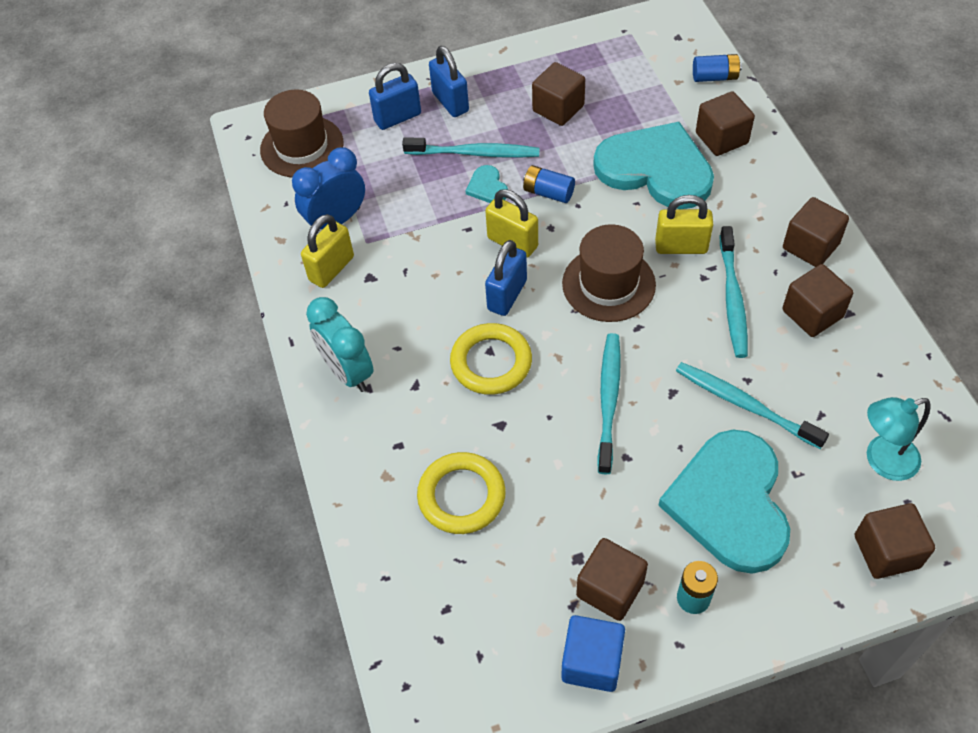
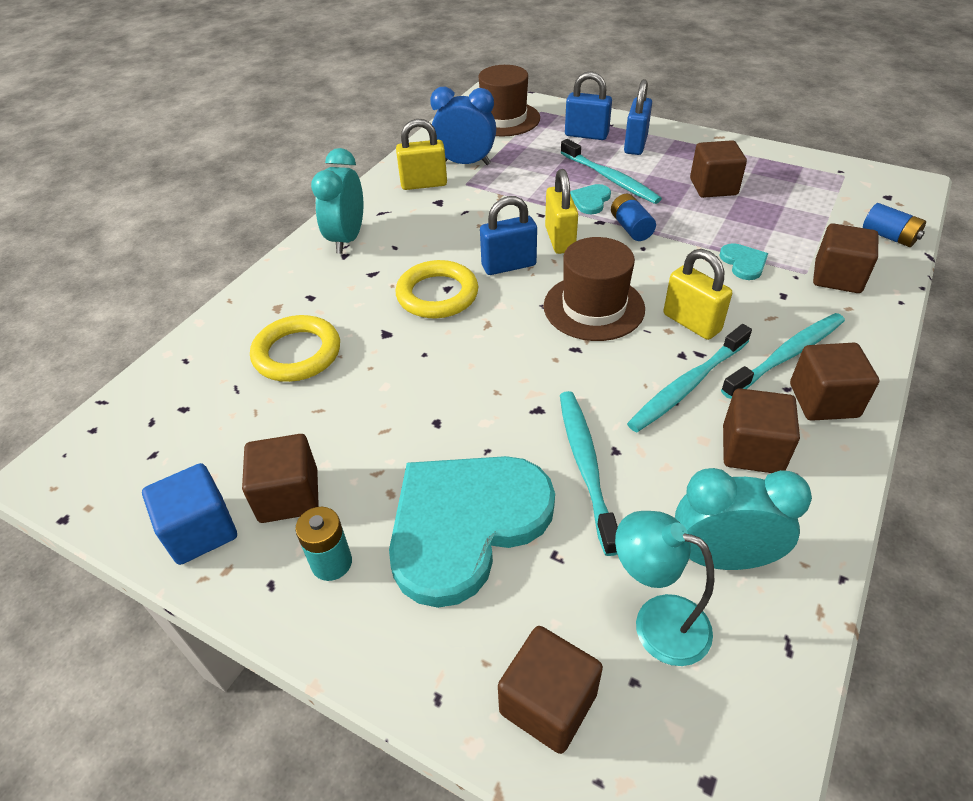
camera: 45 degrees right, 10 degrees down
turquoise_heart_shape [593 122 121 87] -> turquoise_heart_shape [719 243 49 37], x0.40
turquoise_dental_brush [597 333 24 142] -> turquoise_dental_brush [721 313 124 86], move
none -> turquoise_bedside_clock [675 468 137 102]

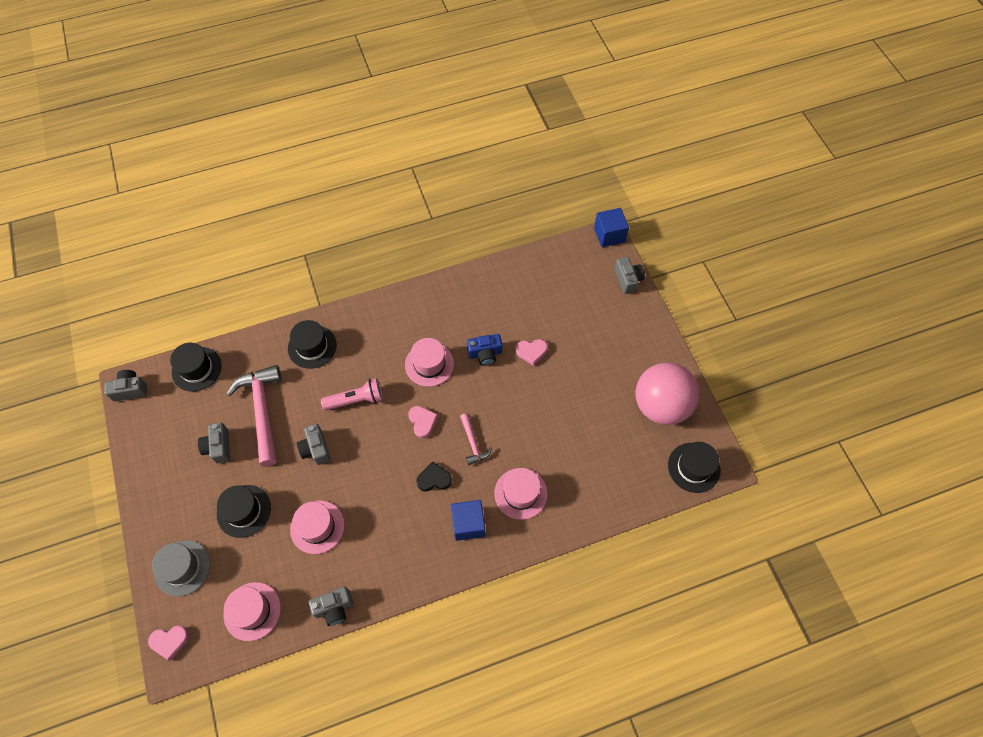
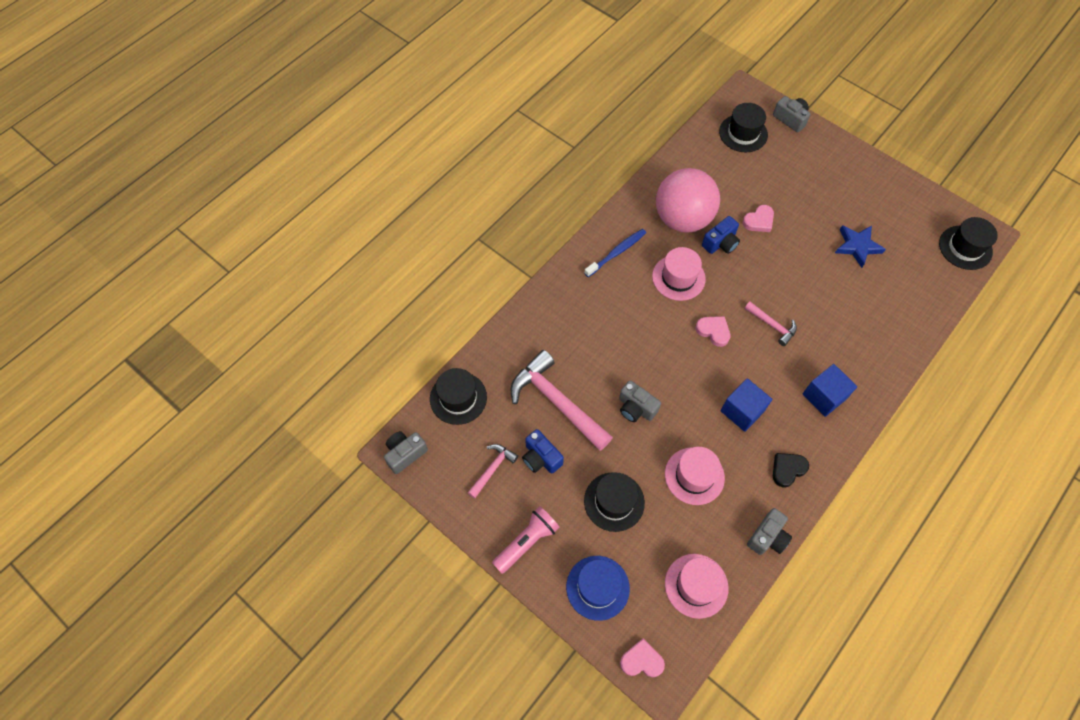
camera: 30 degrees left, 0 degrees up
cobalt_block [594 208 35 39] -> cobalt_block [720 378 52 54], move
black_hat [288 320 49 49] -> black_hat [719 103 49 49], move
rosy_play_ball [635 363 64 62] -> rosy_play_ball [656 168 64 65], move
rosy_torch [321 378 62 32] -> rosy_torch [492 506 68 68], move
ash-grey_compact_camera [198 422 32 41] -> cobalt_compact_camera [522 429 42 45]
black_heart_shape [416 461 36 31] -> black_heart_shape [773 453 36 34], move
rosy_hat [494 468 54 52] -> none
ash-grey_hat [152 540 58 56] -> cobalt_hat [566 556 64 65]
rosy_heart_shape [148 626 42 35] -> rosy_heart_shape [620 639 45 38], 135 degrees counterclockwise
none -> cobalt_star_shape [835 225 51 43]
none -> cobalt_dental_brush [584 229 62 48]
none -> rosy_hammer [467 444 51 54]

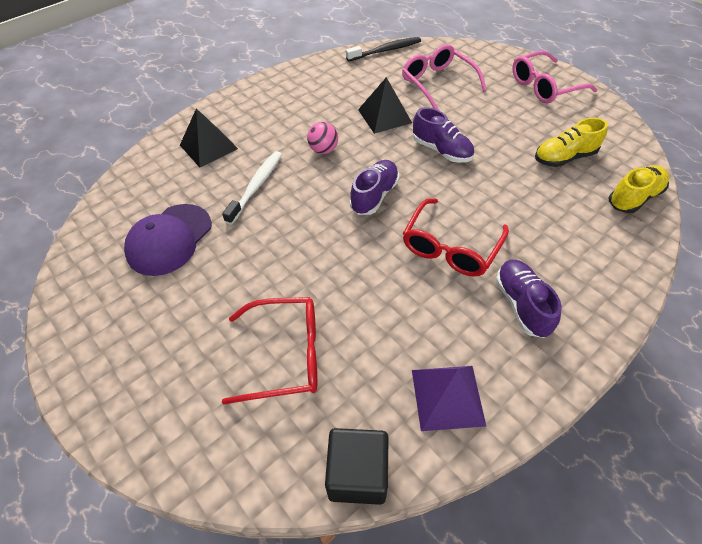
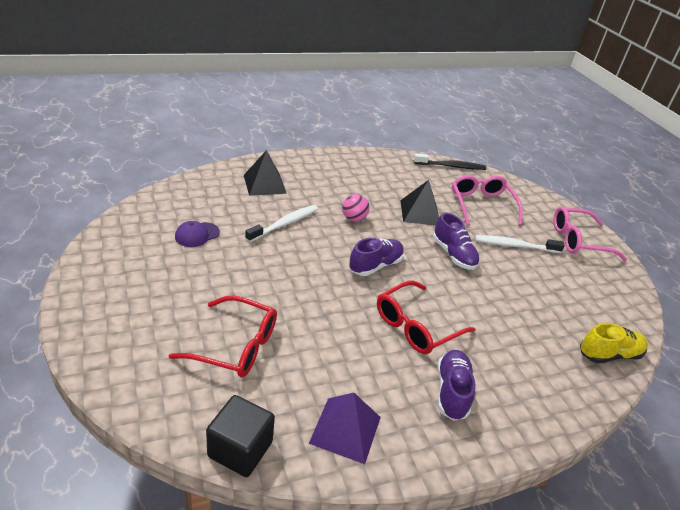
camera: 15 degrees right, 15 degrees down
yellow_lace-up_shoe [535 118 73 49] -> none
royal_purple_baseball_cap [124 204 88 72] -> royal_purple_baseball_cap [175 221 45 26], x0.57
none -> white_dental_brush [475 235 90 18]

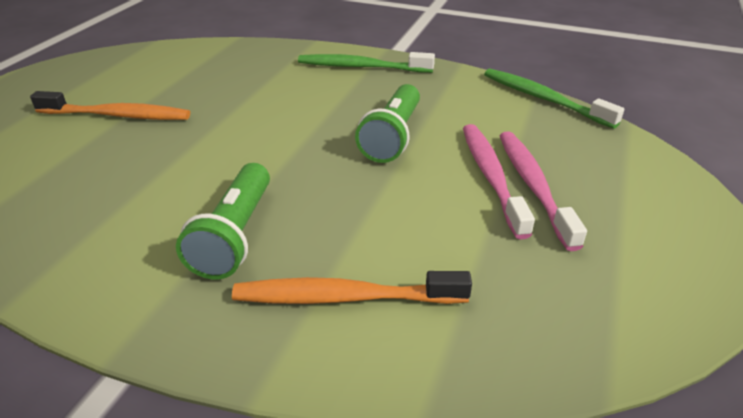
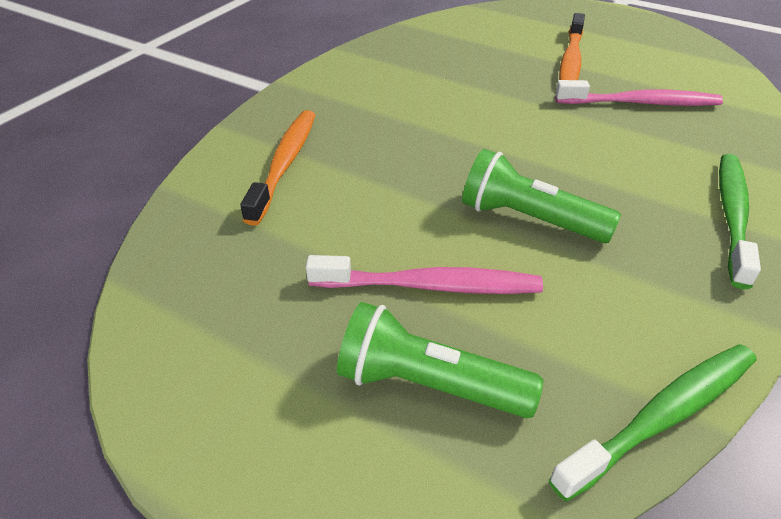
camera: 100 degrees right, 5 degrees up
rosy_dental_brush [500 132 87 119] -> rosy_dental_brush [555 80 168 26], move
green_torch [176 163 94 116] -> green_torch [337 302 206 116], move

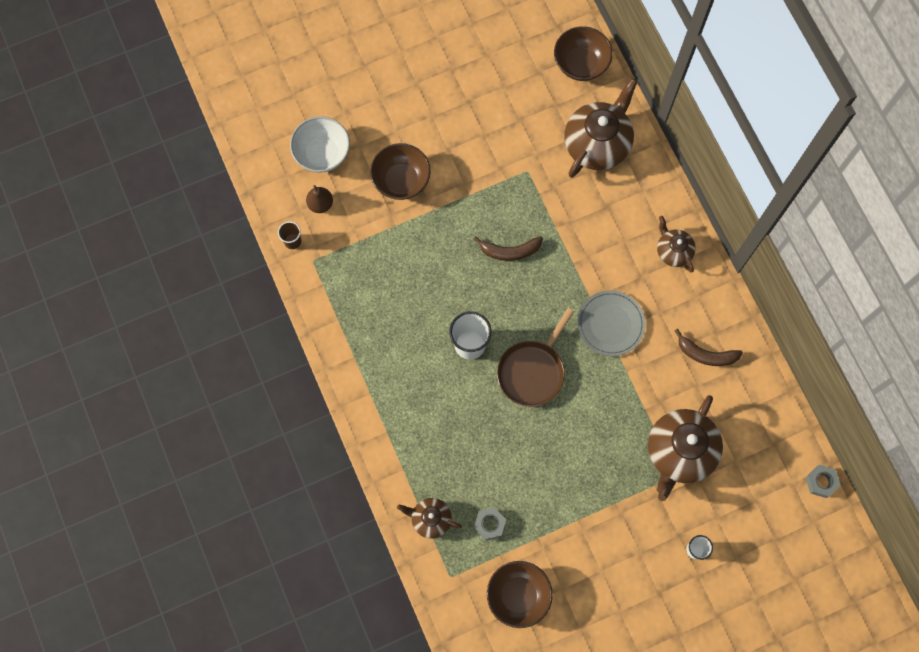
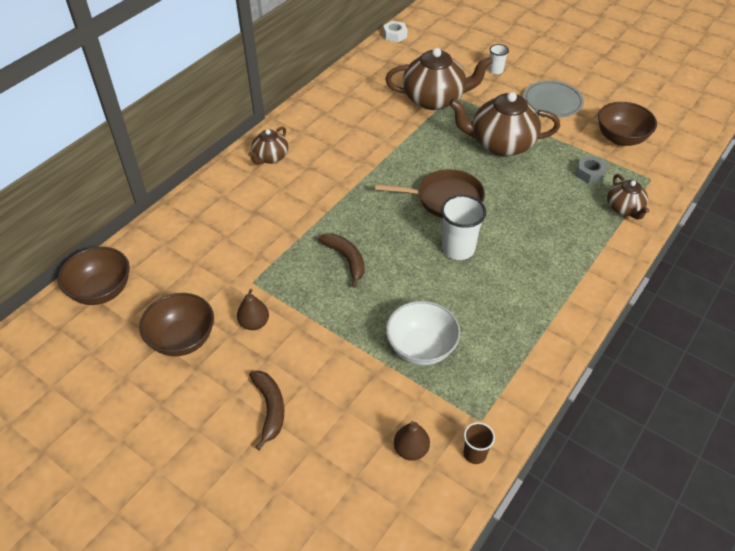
camera: 120 degrees left, 25 degrees down
dark_brown_tea_pot [564 78 74 100] -> dark_brown_tea_pot [449 92 111 64], move
white_deep_dish [290 116 60 57] -> white_deep_dish [386 301 75 64], move
dark_brown_deep_dish [370 143 61 57] -> dark_brown_deep_dish [139 293 75 63], move
ash-grey_plate [577 290 68 66] -> ash-grey_plate [523 80 61 37], move
dark_brown_toy_banana [674 329 69 37] -> dark_brown_toy_banana [249 371 35 79], move
ash-grey_nut [805 465 36 33] -> white_nut [383 21 24 21]
none -> dark_brown_toy_pear [237 289 32 41]

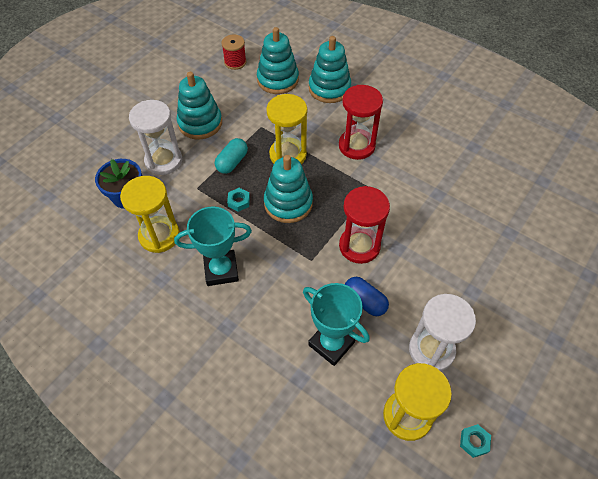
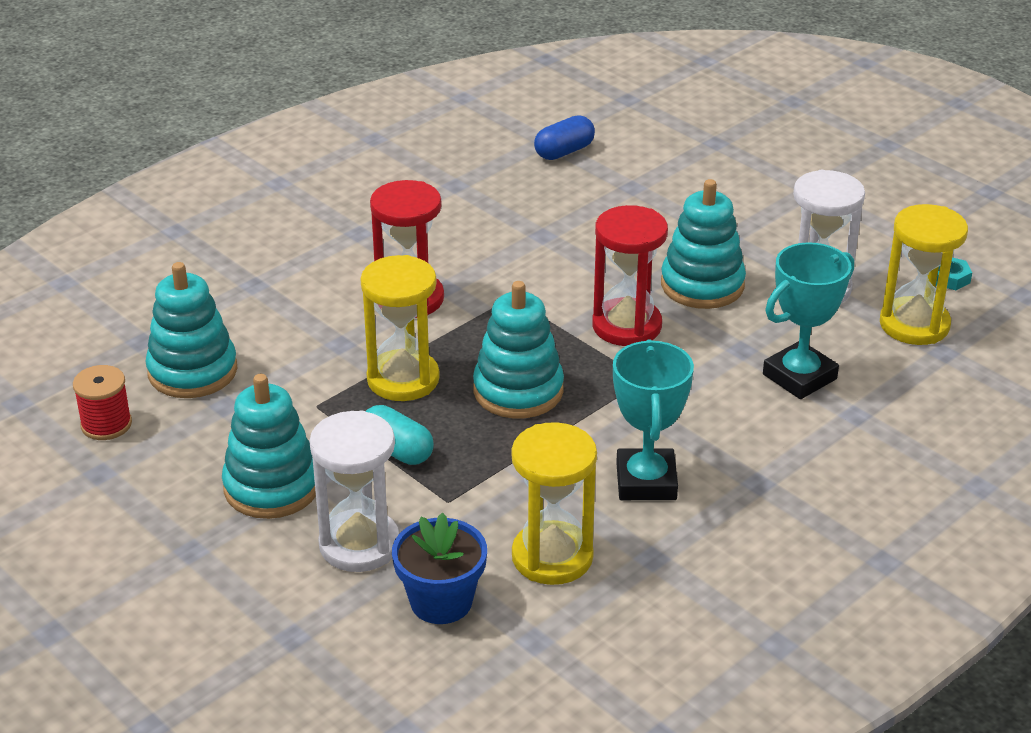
camera: 80 degrees left, 20 degrees down
turquoise_stacking_toy [309 36 42 67] -> turquoise_stacking_toy [661 179 85 130], move
turquoise_nut [227 188 23 24] -> none
cobalt_pill [345 277 44 39] -> cobalt_pill [534 115 61 45], move

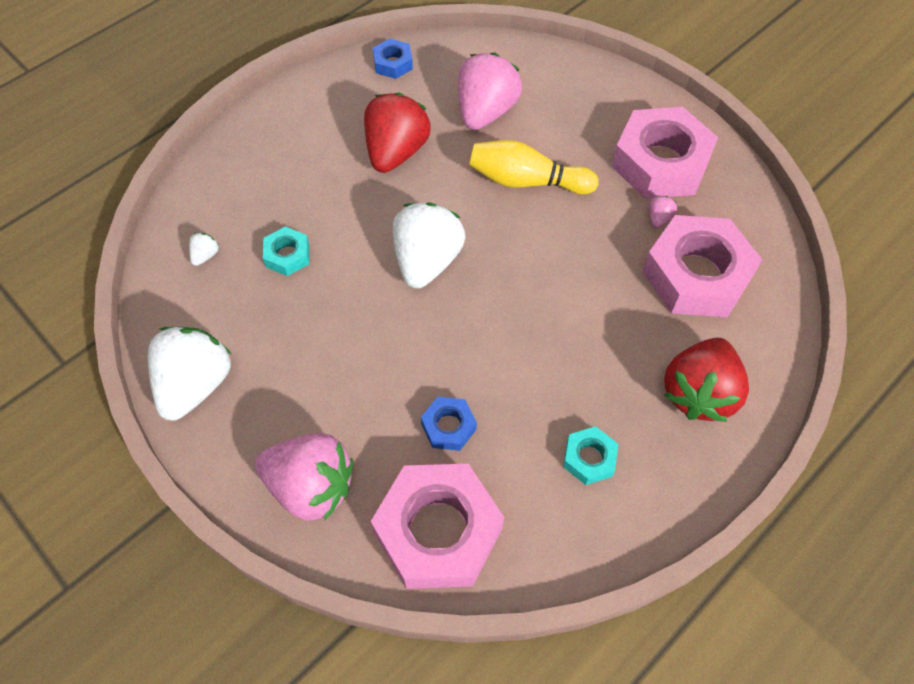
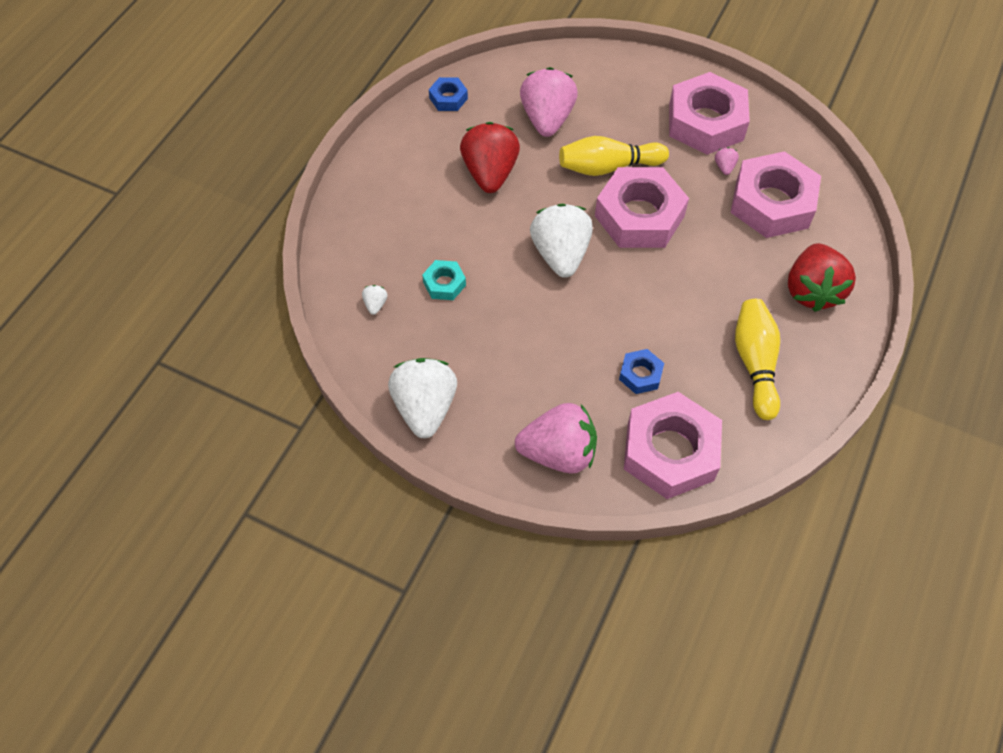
camera: 20 degrees left, 0 degrees up
turquoise_nut [563 426 55 59] -> yellow_tenpin [735 299 45 121]
none -> rosy_nut [595 167 94 81]

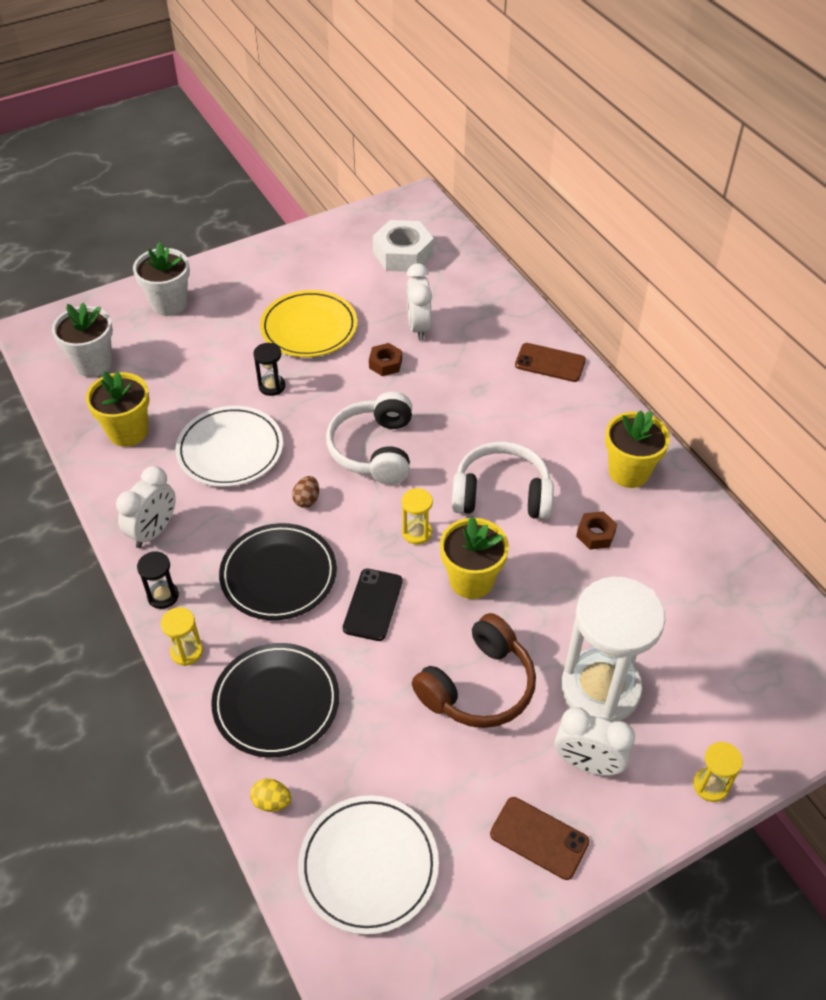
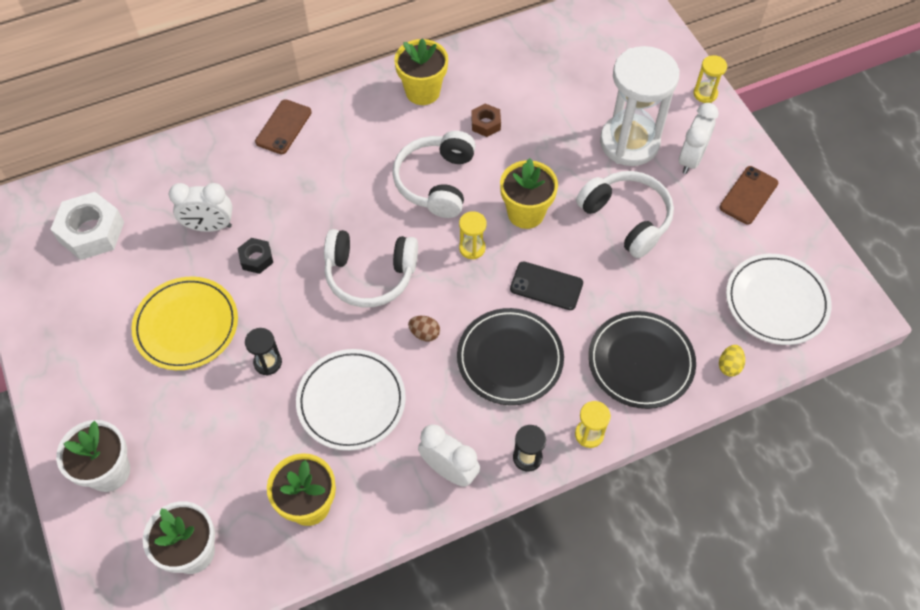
camera: 85 degrees left, 10 degrees up
dark_brown_nut [369 343 33 33] -> black_nut [238 238 35 36]
dark_brown_headset [412 613 124 115] -> white_headset [576 171 98 87]

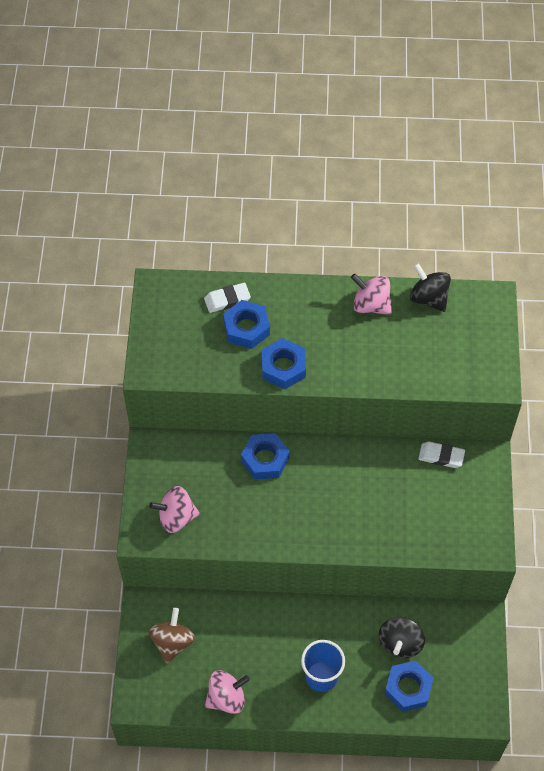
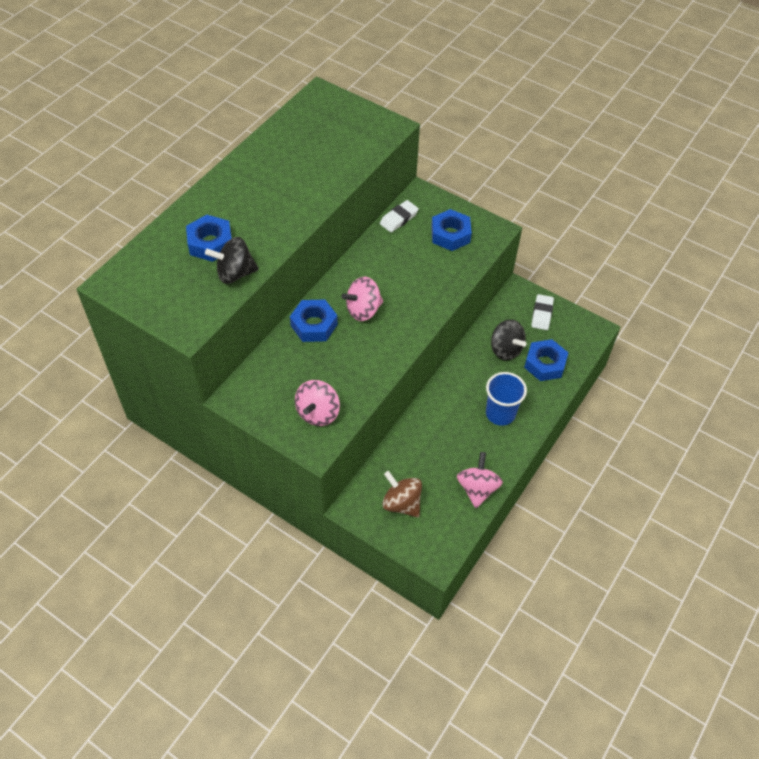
camera: 60 degrees left, 5 degrees down
black_spinning_top [410 263 41 49] -> black_spinning_top [205 237 54 47], move
rosy_spinning_top [351 274 41 41] -> rosy_spinning_top [342 277 41 44], move
white_gum_eraser [204 283 47 30] -> white_gum_eraser [531 294 23 36], move
cobalt_nut [262 338 44 51] -> cobalt_nut [431 209 41 42], move

